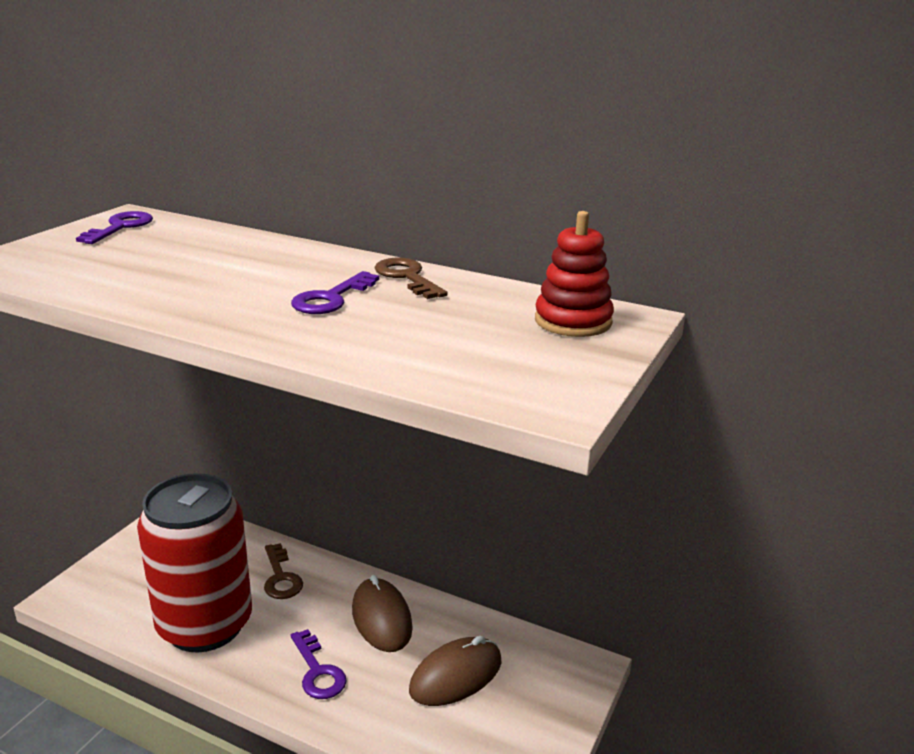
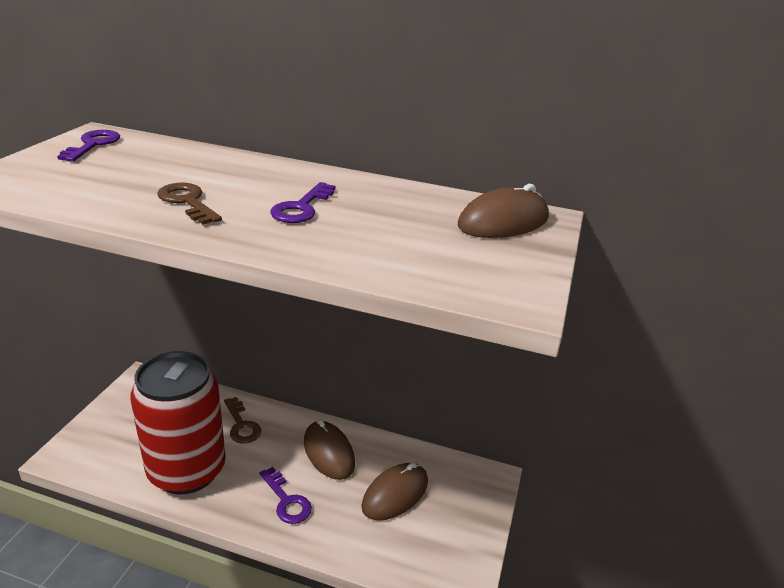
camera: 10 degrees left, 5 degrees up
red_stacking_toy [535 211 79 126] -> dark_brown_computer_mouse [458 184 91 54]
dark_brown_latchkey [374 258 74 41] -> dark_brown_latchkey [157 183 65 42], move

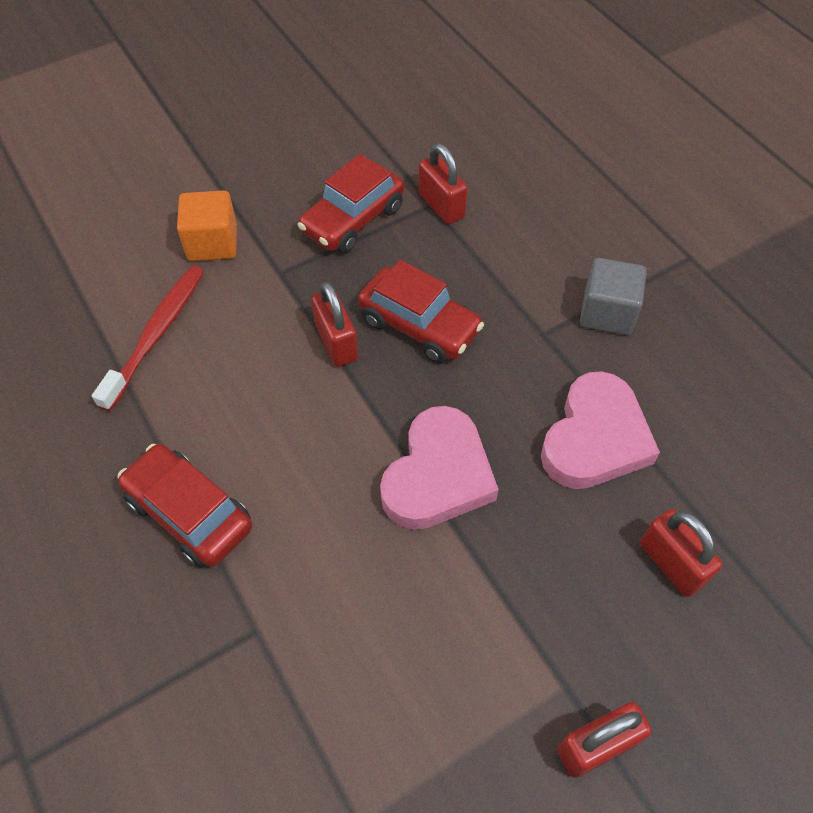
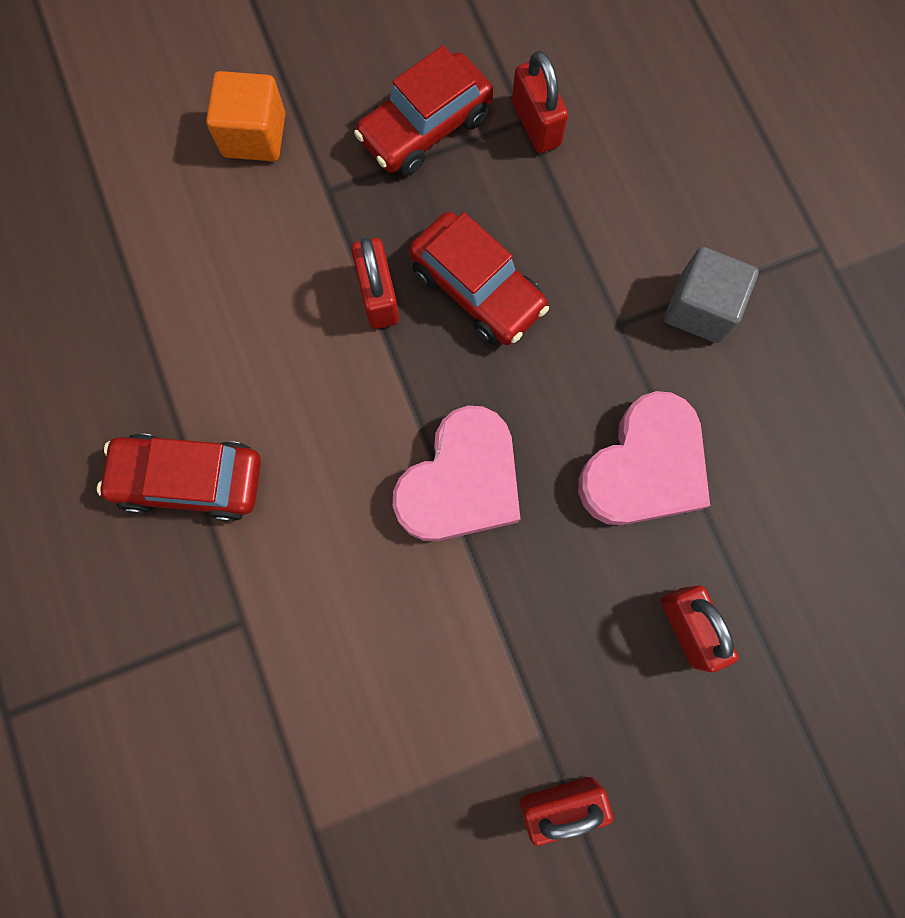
camera: 10 degrees right, 20 degrees up
red_dental_brush [92 266 112 145] -> none
red_automobile [117 444 135 124] -> red_automobile [97 433 164 89], 45 degrees counterclockwise

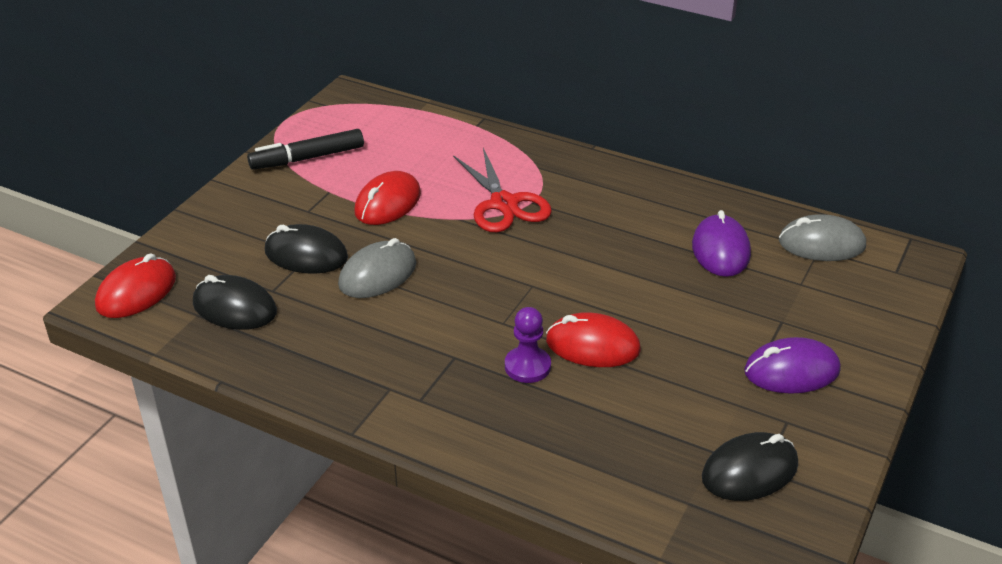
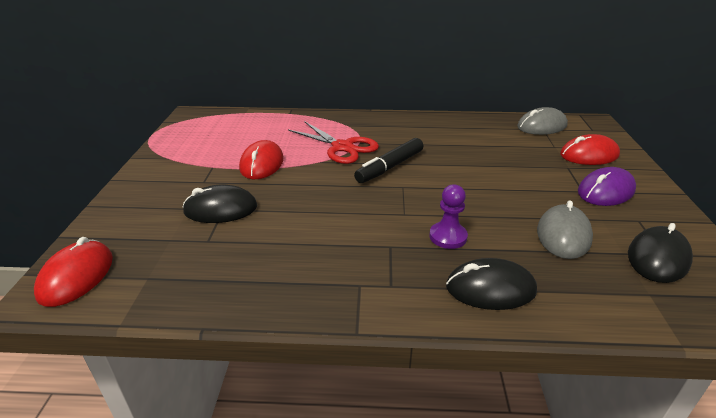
camera: 25 degrees left, 5 degrees down
black_marker [247 129 117 41] -> black_marker [354 138 69 45], move
royal_purple_computer_mouse [692 210 59 67] -> none
ash-grey_computer_mouse [338 238 78 60] -> ash-grey_computer_mouse [537 200 56 59], move
black_computer_mouse [193 275 84 55] -> black_computer_mouse [446 258 91 52], move
red_computer_mouse [546 312 95 55] -> red_computer_mouse [560 134 60 31], move

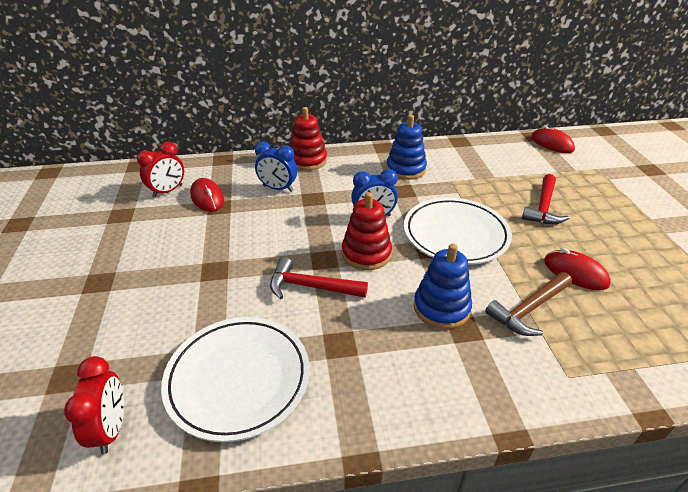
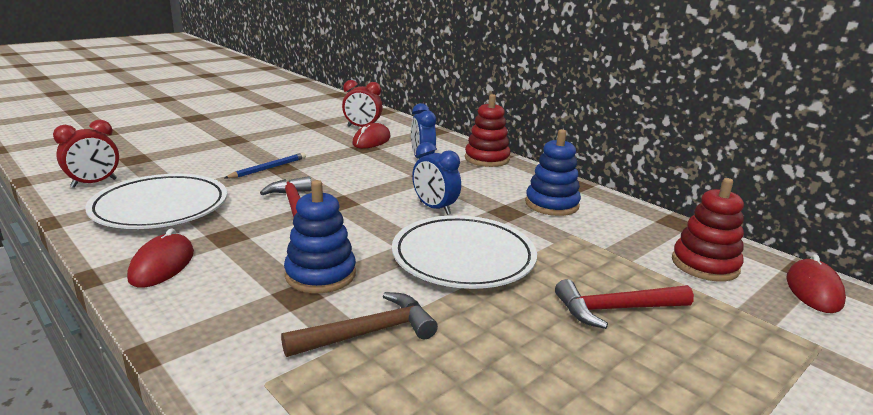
camera: 55 degrees right, 15 degrees down
red_stacking_toy [342 192 50 78] -> red_stacking_toy [672 178 72 104], move
red_computer_mouse [544 248 67 42] -> red_computer_mouse [127 228 67 60], move
dark_brown_hammer [485 272 87 64] -> dark_brown_hammer [281 292 157 65], 135 degrees clockwise
none -> cobalt_pencil [224 153 82 26]

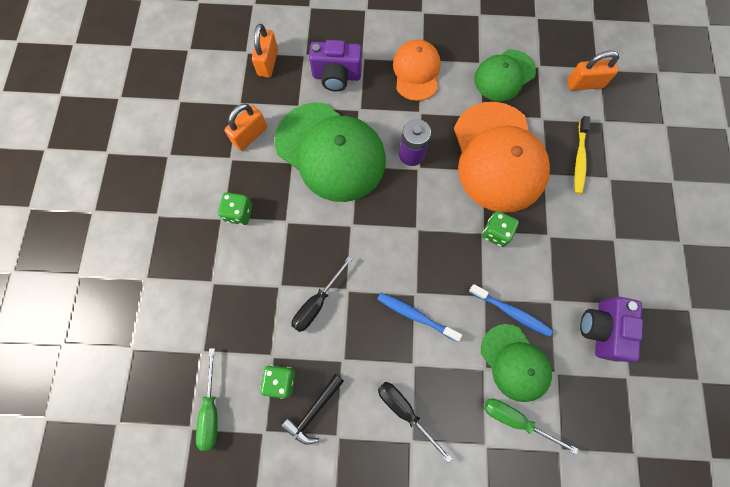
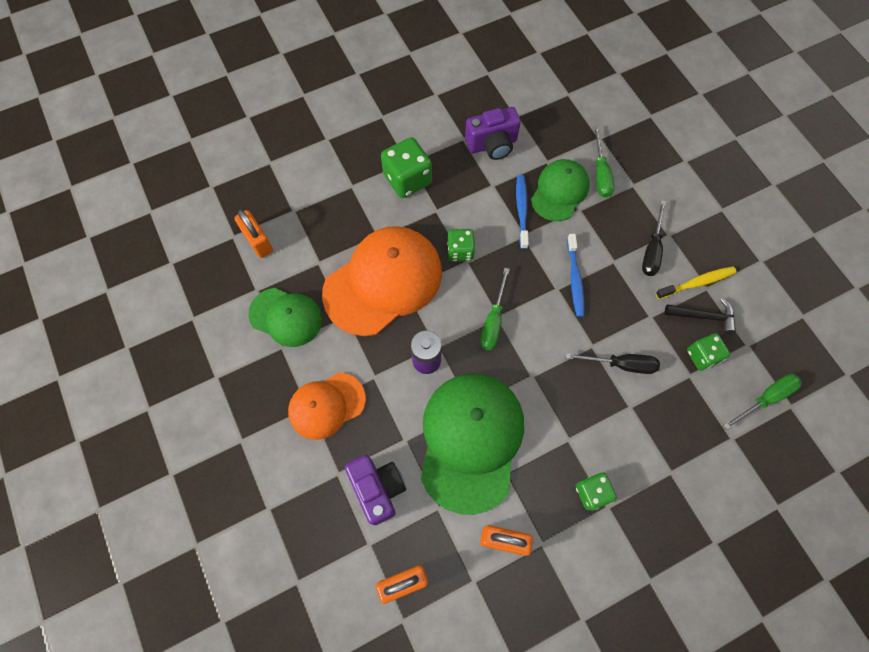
camera: 120 degrees left, 5 degrees down
yellow_dental_brush [575 116 15 78] -> yellow_dental_brush [656 266 81 33], move
none -> green_dice [381 137 51 61]
none -> green_flat_screwdriver [480 268 30 82]

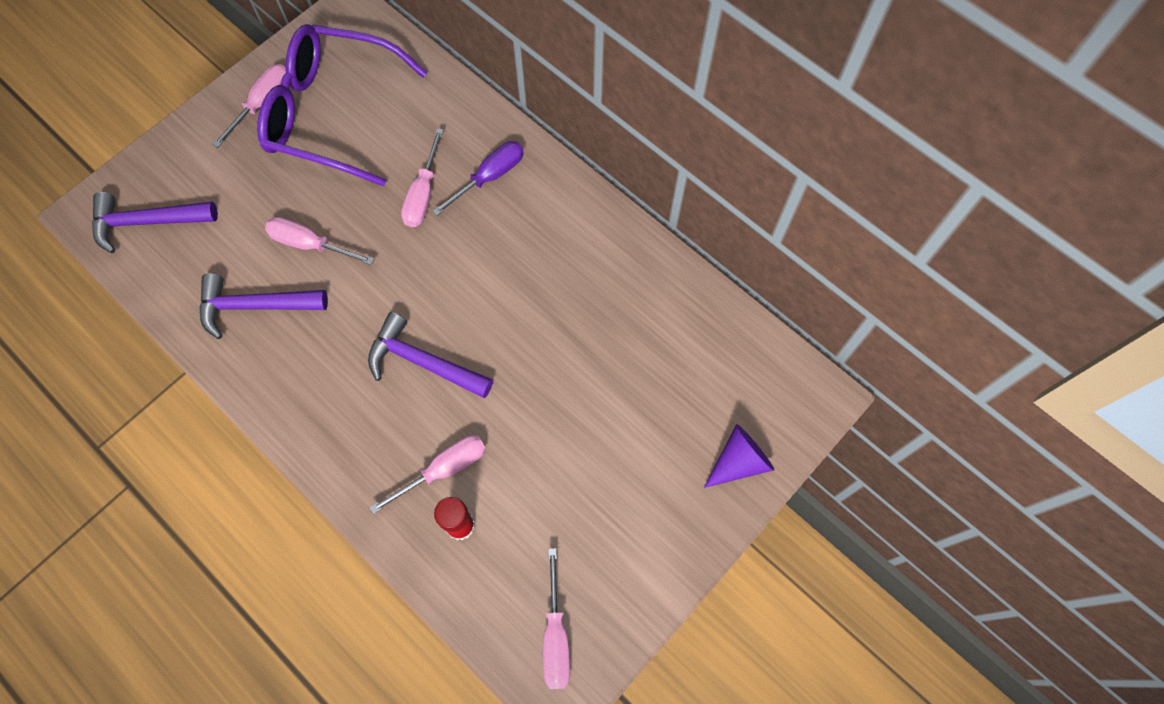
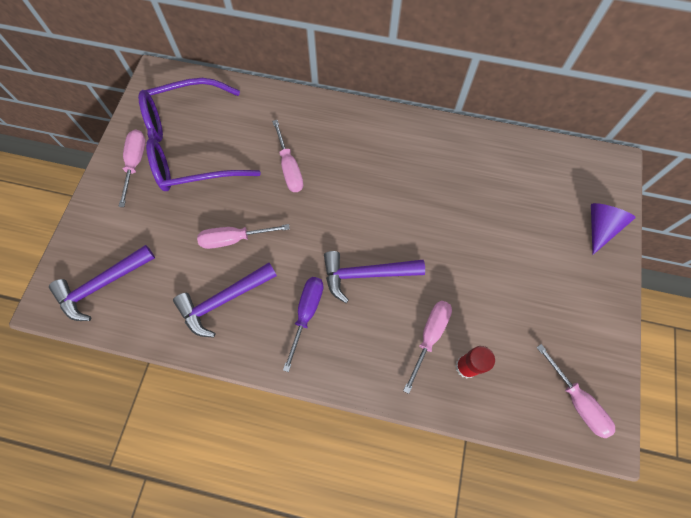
camera: 30 degrees left, 0 degrees up
royal_purple_flat_screwdriver [432 141 91 75] -> royal_purple_flat_screwdriver [283 277 41 95], move

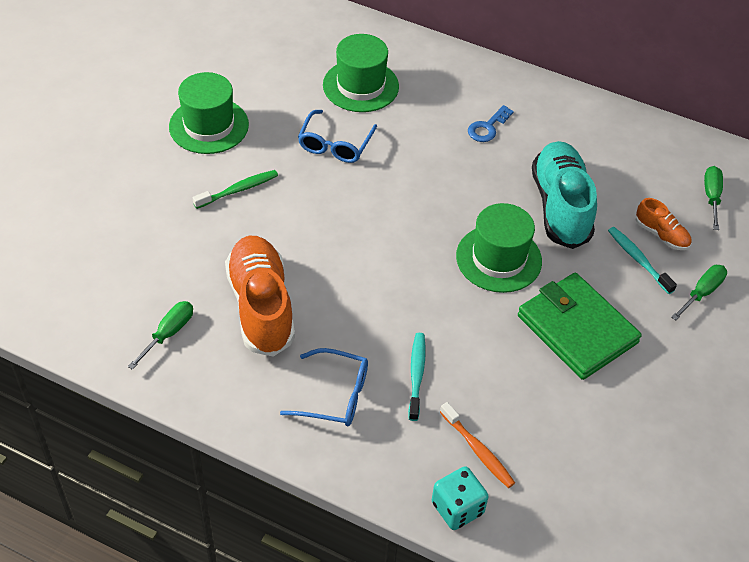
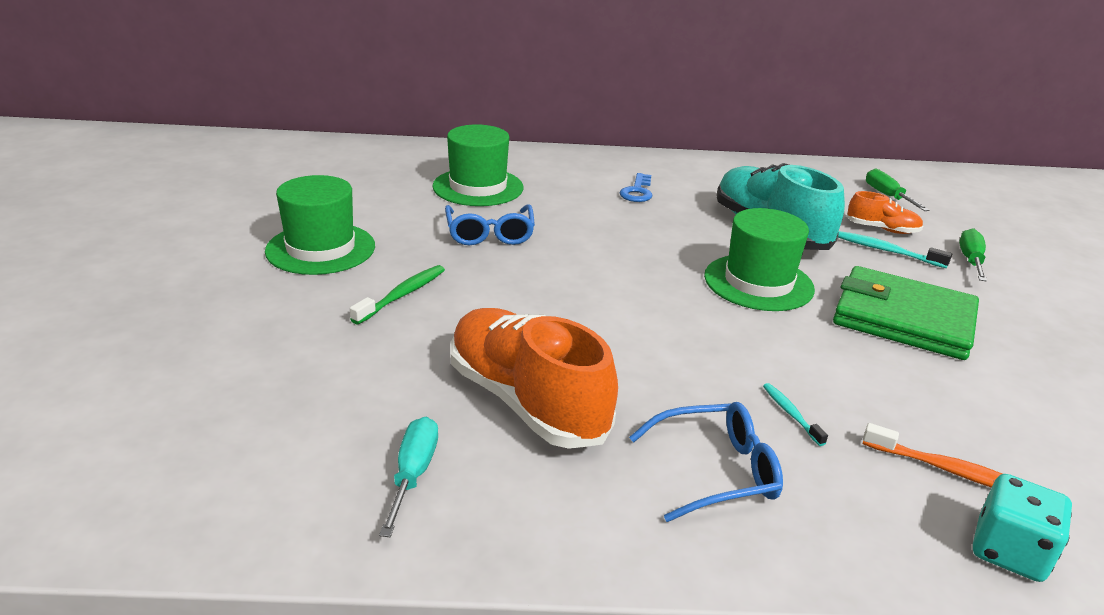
camera: 25 degrees left, 20 degrees down
green_flat_screwdriver [128 301 65 69] -> turquoise_flat_screwdriver [379 417 59 120]
turquoise_dental_brush [408 333 18 88] -> turquoise_dental_brush [763 383 65 63], x0.64

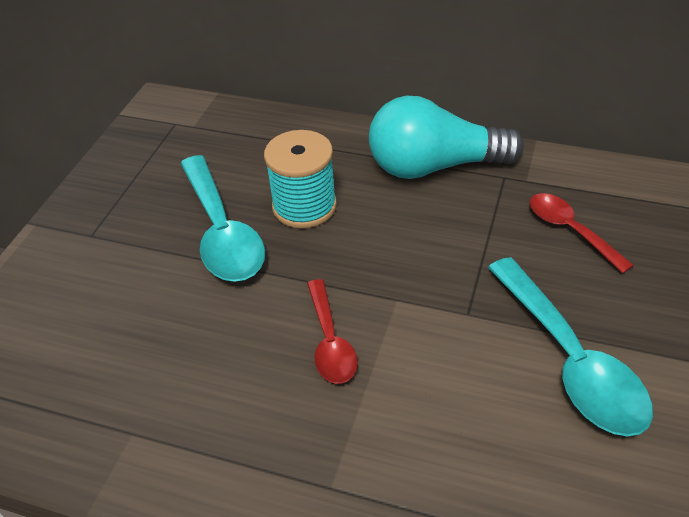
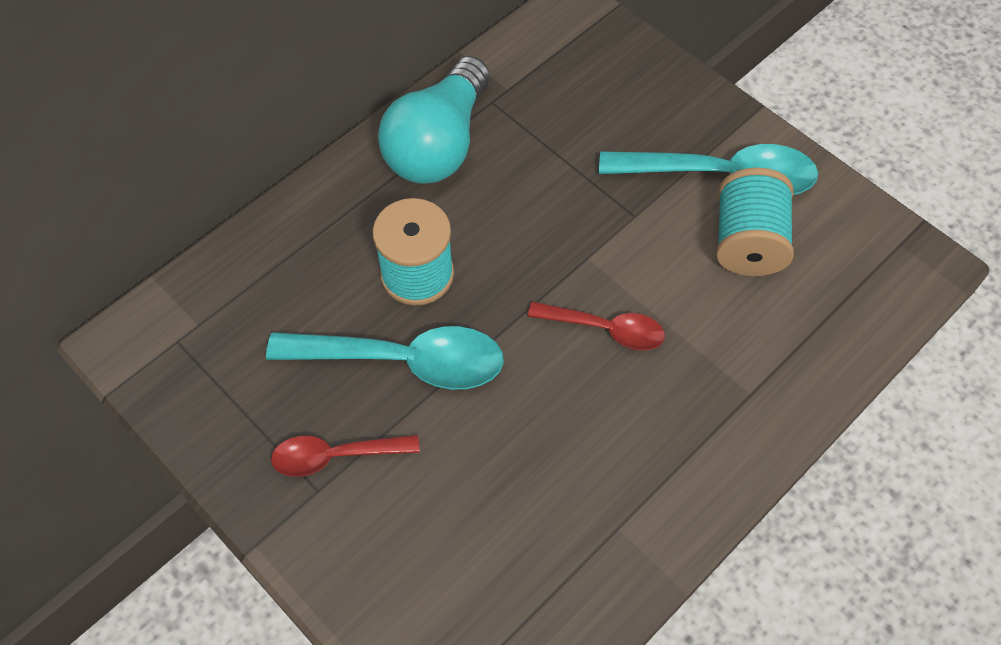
camera: 65 degrees left, 15 degrees up
red_spoon [529 193 105 80] -> red_spoon [271 435 149 42], move
none -> turquoise_reel_of_thread [716 167 78 109]

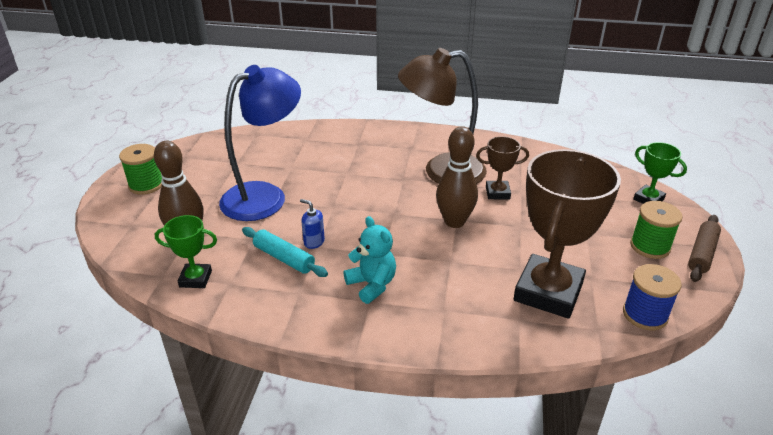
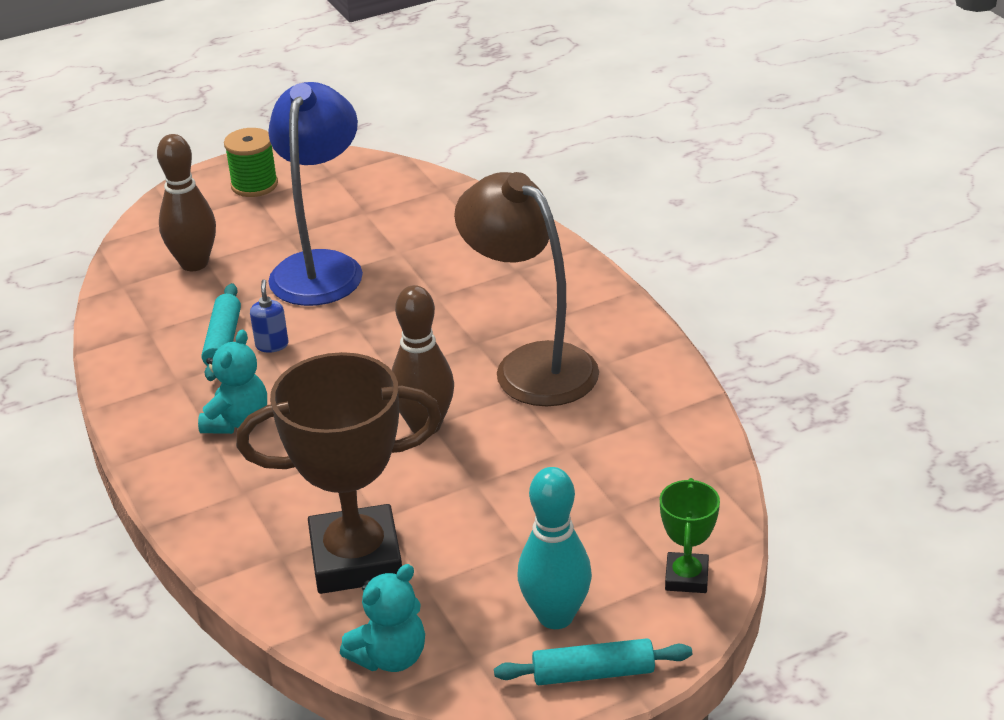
camera: 55 degrees right, 0 degrees up
cobalt_lamp [219 65 82 156] -> cobalt_lamp [268 82 95 224], 90 degrees counterclockwise
dark_brown_trophy [476 136 53 63] -> none
green_reel_of_thread [630 201 52 58] -> turquoise_tenpin [517 467 75 162]
green_trophy [155 215 62 73] -> none
dark_brown_rolling_pin [688 215 33 67] -> turquoise_rolling_pin [494 638 198 47]
cobalt_reel_of_thread [623 264 59 66] -> turquoise_stuffed_bear [340 564 85 108]

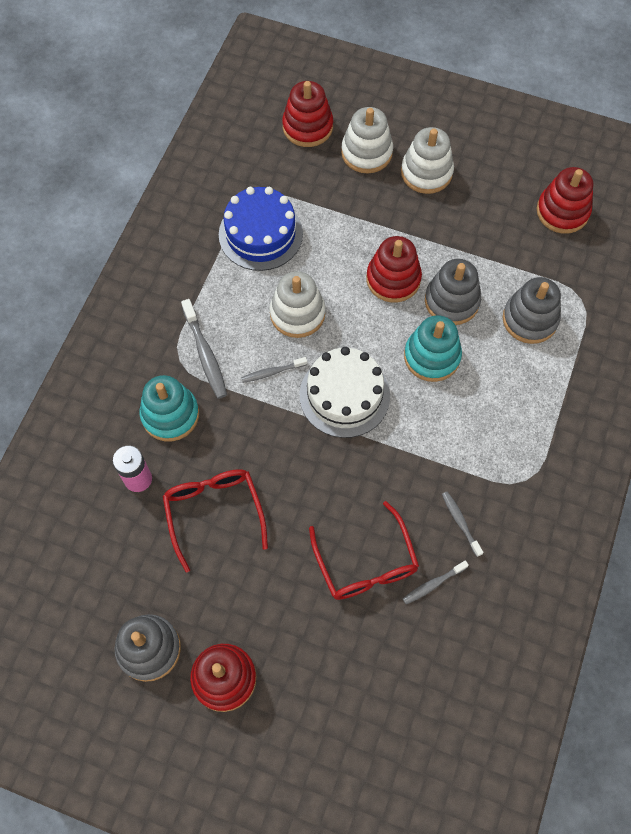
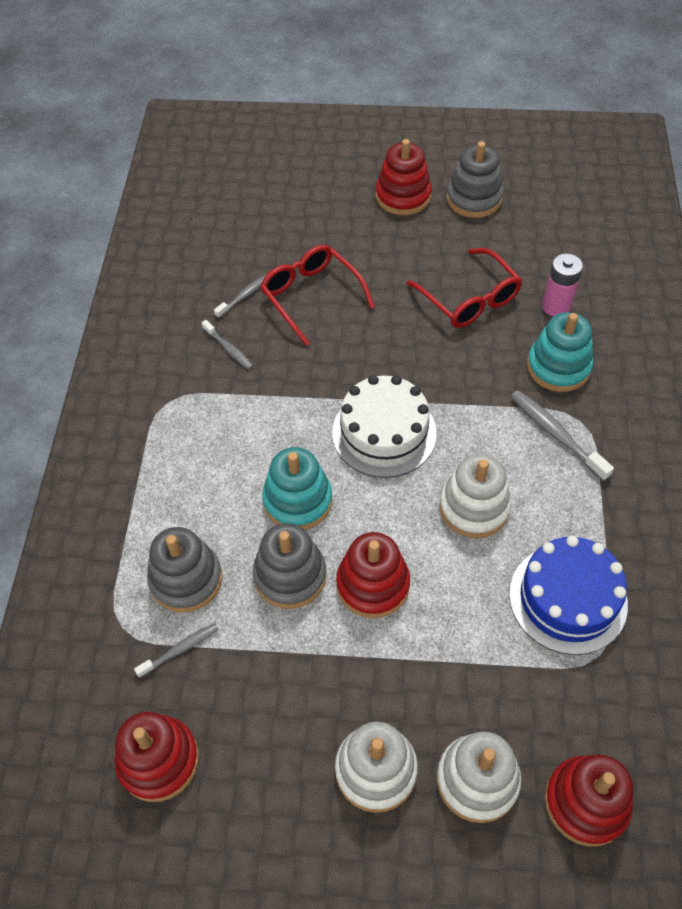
camera: 165 degrees right, 10 degrees down
ash-grey_dental_brush [241 357 66 26] -> ash-grey_dental_brush [134 623 85 55], move

